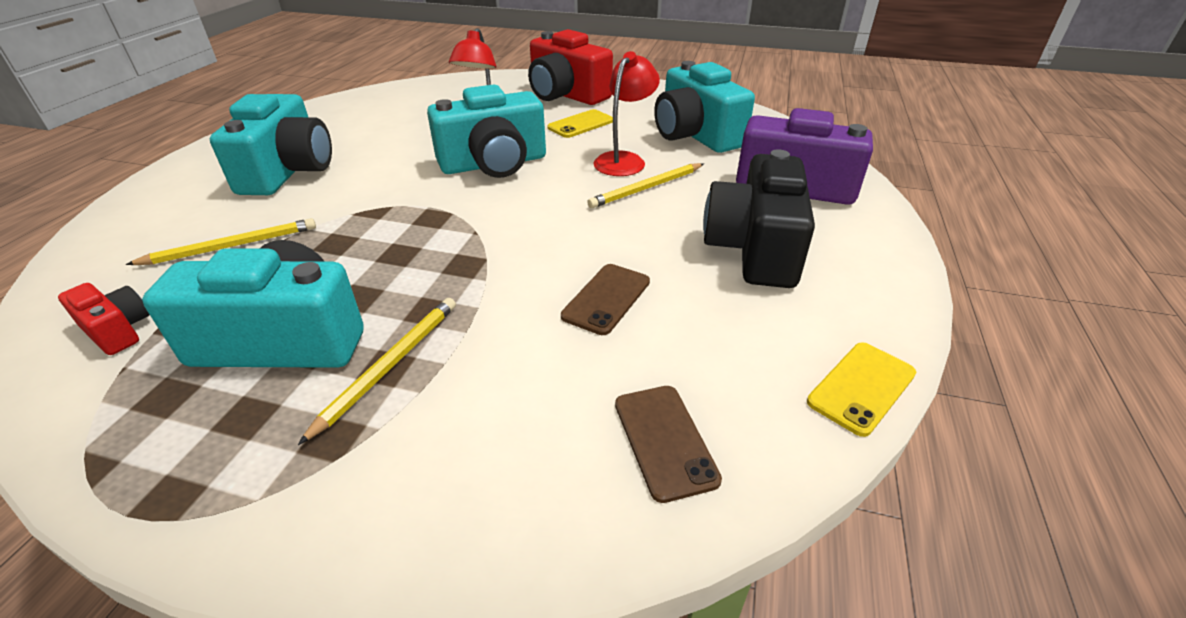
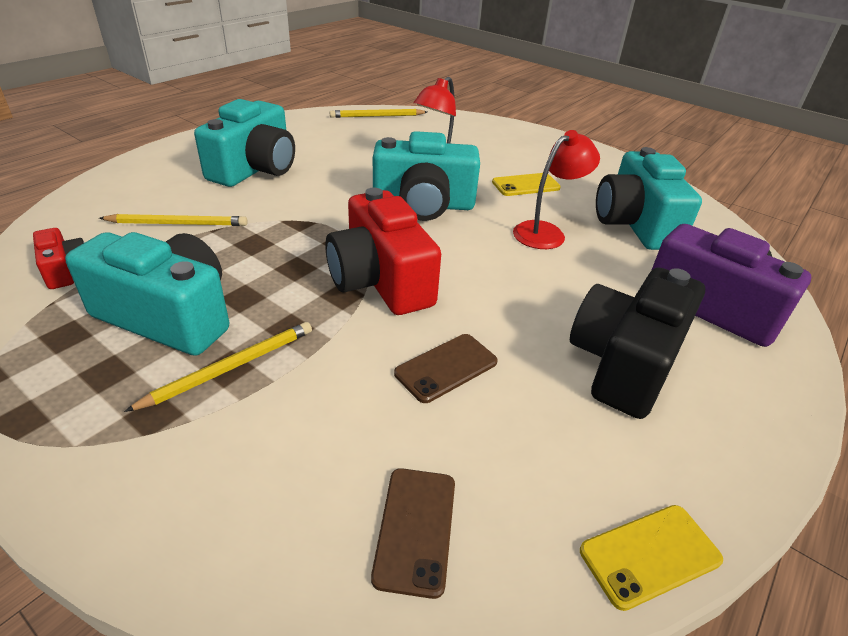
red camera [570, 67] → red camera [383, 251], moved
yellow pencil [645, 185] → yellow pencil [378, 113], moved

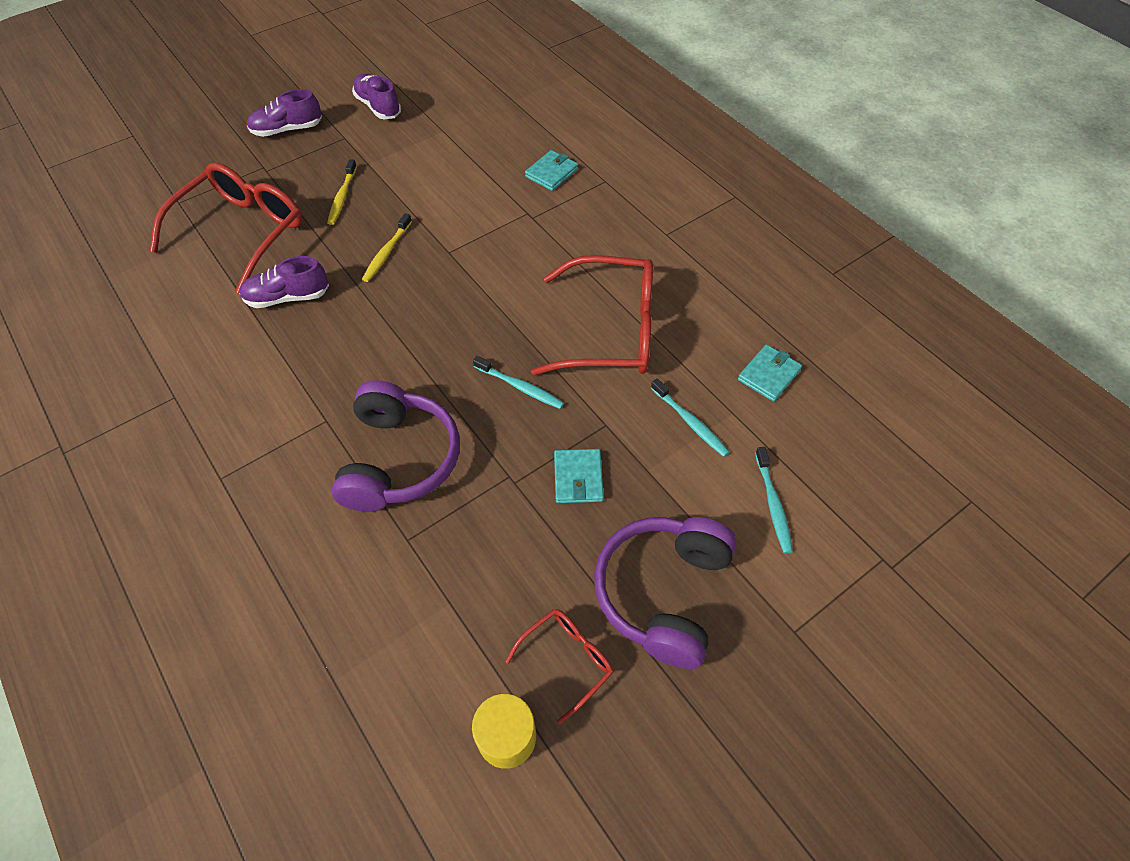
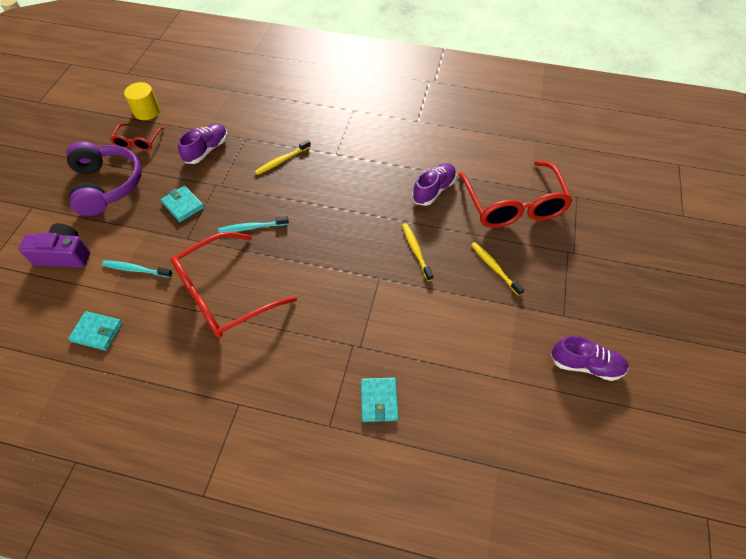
purple shoe [284, 113] → purple shoe [202, 143], moved
turquoise wallet [770, 373] → turquoise wallet [95, 331], 75 degrees counterclockwise
purple headphones [395, 446] → yellow toothbrush [283, 157]
turquoise toothbrush [774, 500] → purple camera [54, 245]

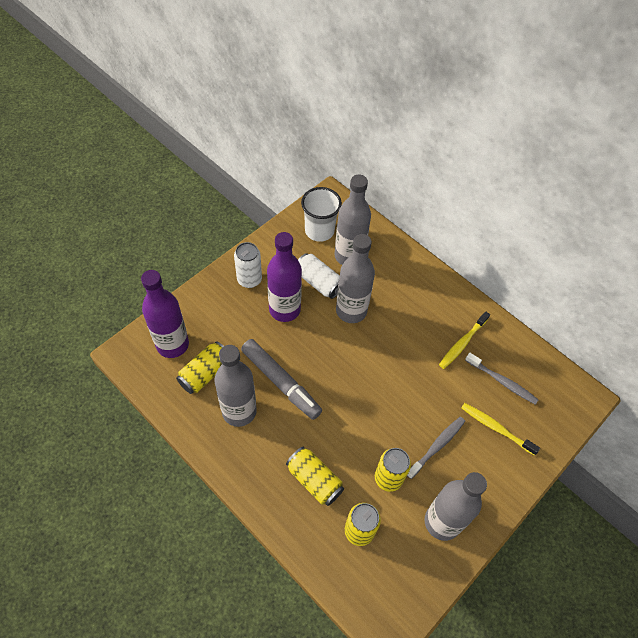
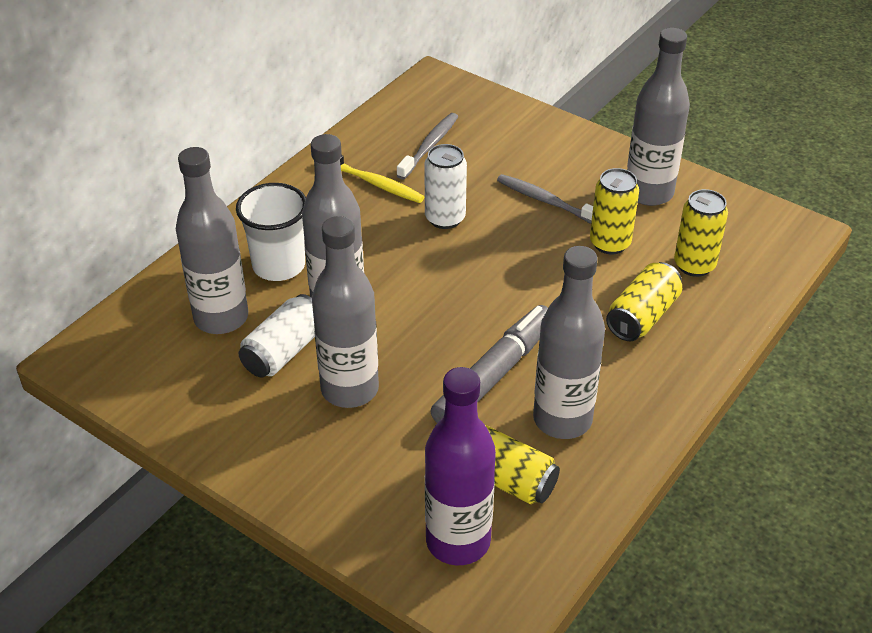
white cup [321, 214] → white cup [271, 232], moved
purple bottle [284, 277] → grey bottle [345, 312]
white can [248, 265] → white can [445, 186], moved
yellow toothbrush [500, 429] → -

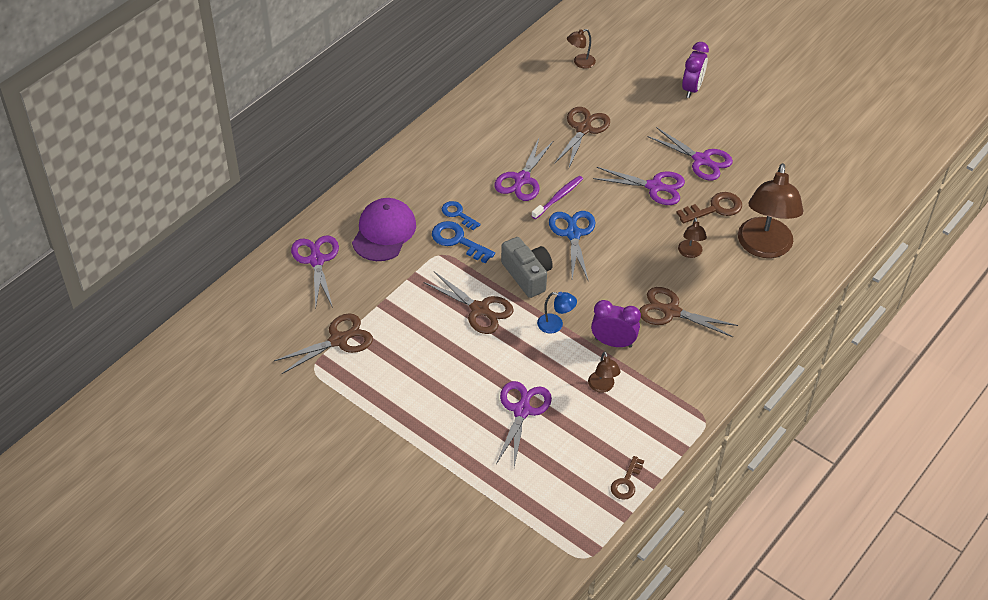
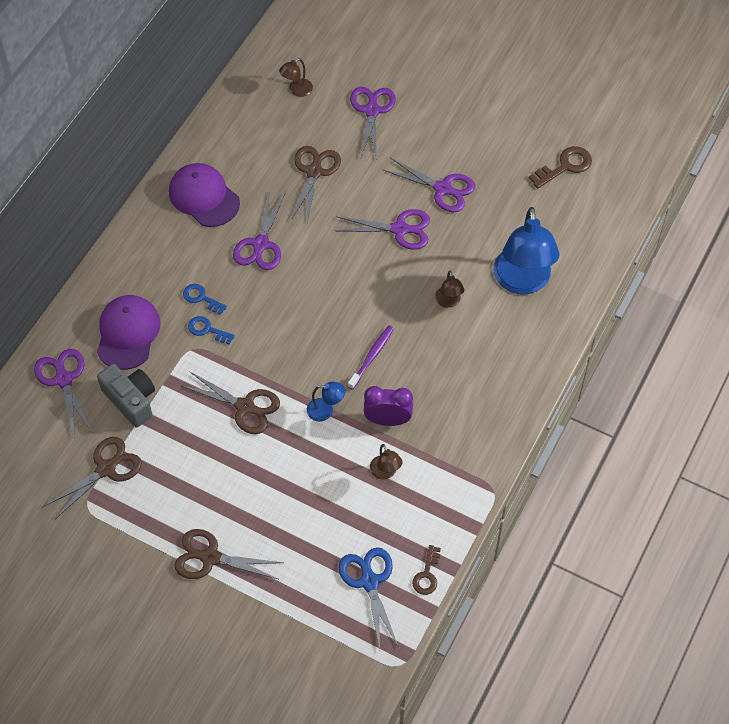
purple clock [695, 70] → -
brown lamp [770, 210] → blue lamp [526, 251]
purple toothbrush [557, 197] → purple toothbrush [371, 358], moved
brown key [709, 208] → brown key [560, 167], moved
blue scissors [572, 245] → blue scissors [368, 598], moved
blue key [463, 242] → blue key [211, 330], x0.66
grey camera [527, 267] → grey camera [126, 395], moved
brown scissors [688, 312] → brown scissors [229, 554], moved
purple scissors [524, 424] → purple scissors [373, 123], moved
- → purple cap [204, 195]

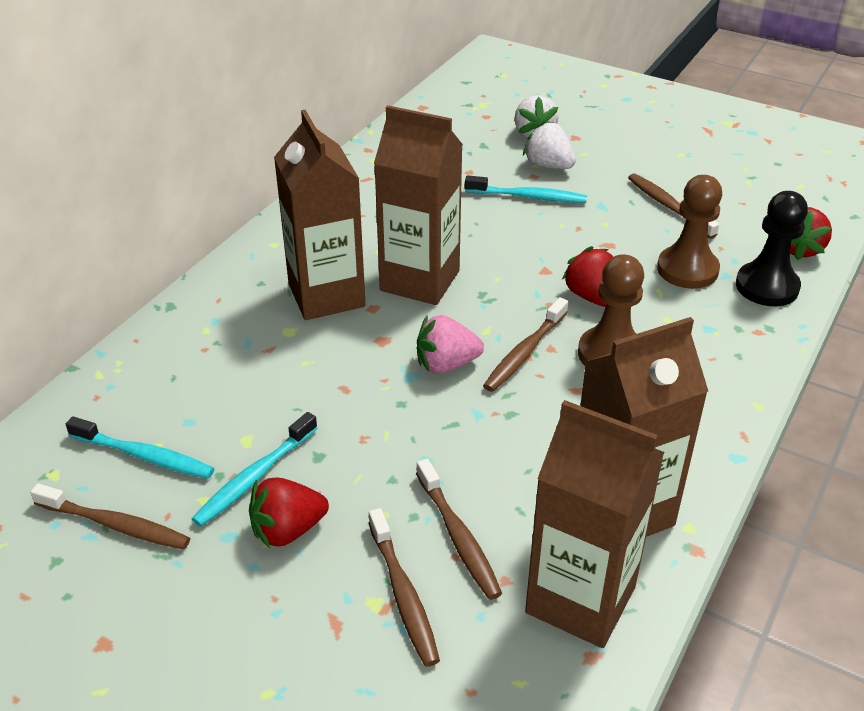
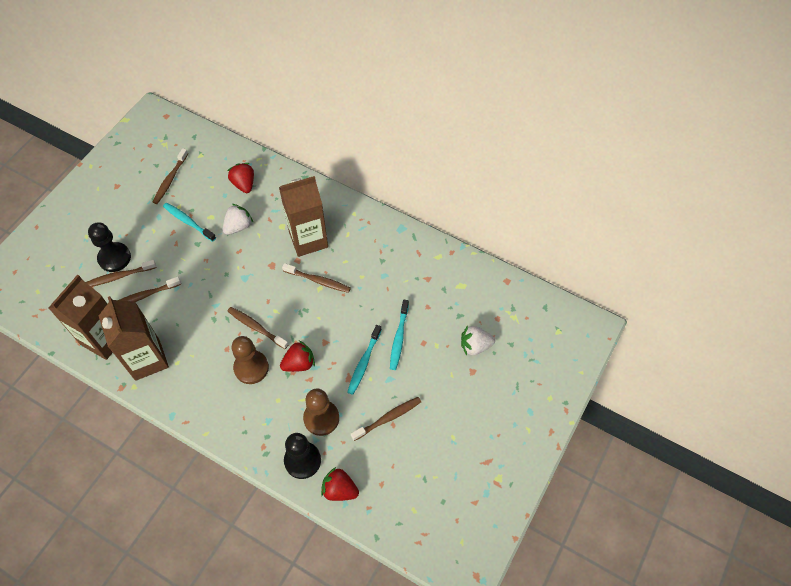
brown carton [418, 205] → brown toothbrush [316, 278]
white strawberry [549, 145] → white strawberry [238, 219], moved
pink strawberry [450, 344] → -
turquoise toothbrush [140, 447] → turquoise toothbrush [364, 360], moved
red strawberry [289, 513] → red strawberry [240, 178], moved
- → black pawn [109, 247]

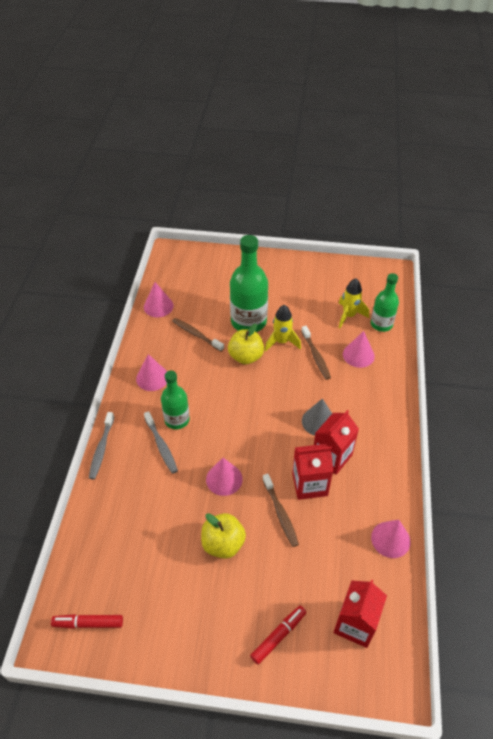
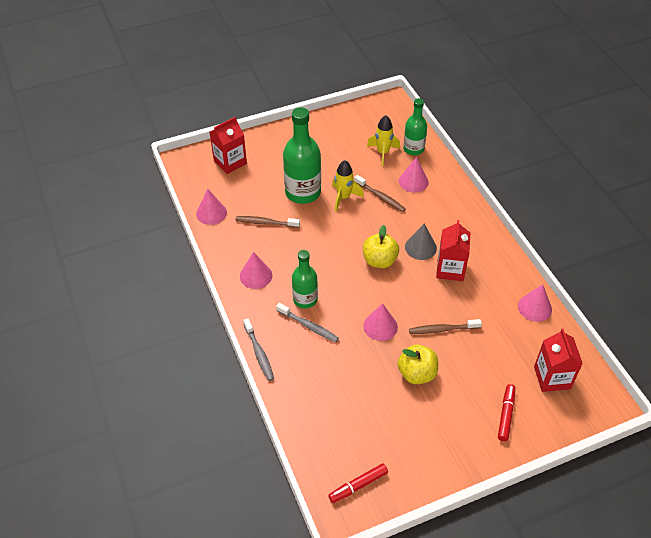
yellow apple [246, 344] → yellow apple [381, 246], moved
red carton [312, 472] → red carton [228, 145], moved
brown toothbrush [280, 510] → brown toothbrush [445, 326], 135 degrees clockwise

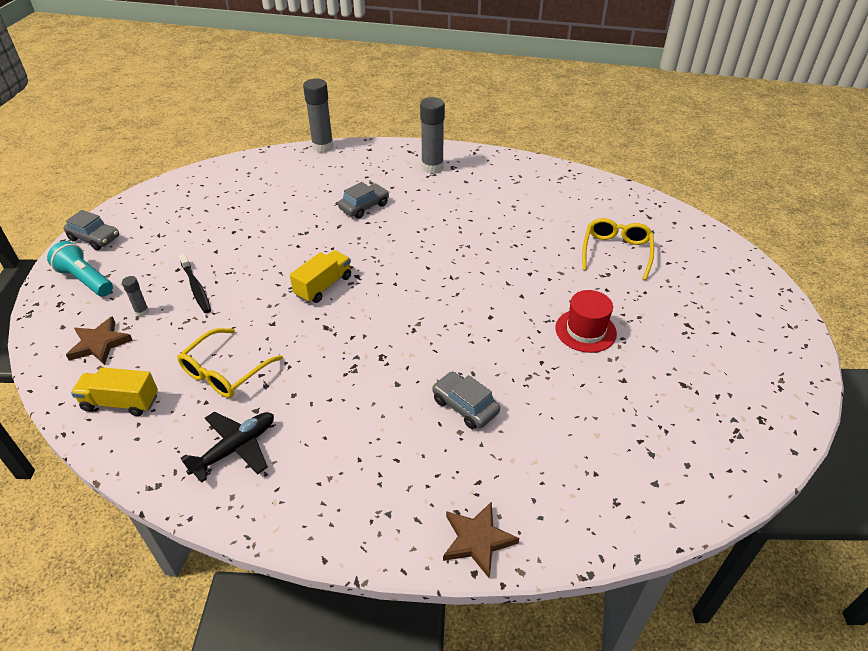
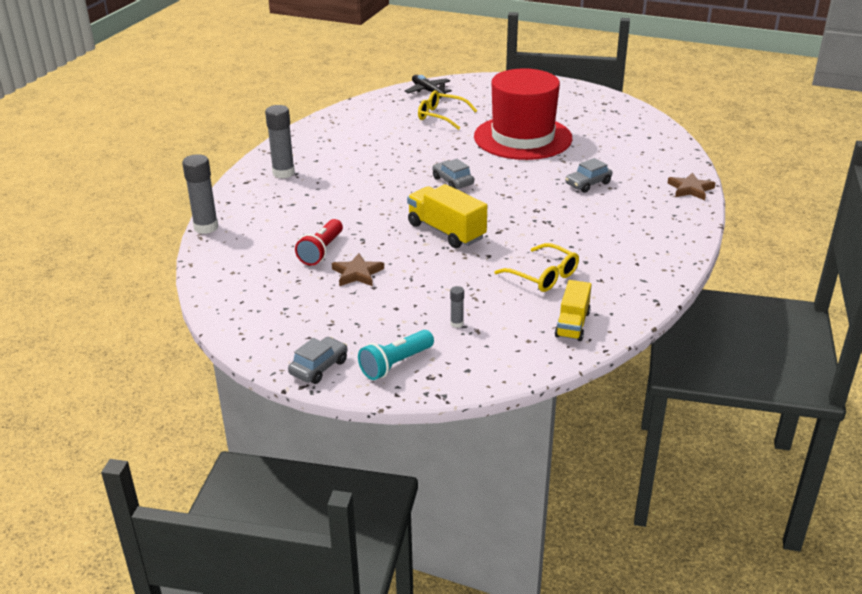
grey car [363, 200] → grey car [453, 174], moved
yellow truck [320, 276] → yellow truck [447, 216], x1.51
black toothbrush [195, 283] → -
red hat [586, 321] → red hat [523, 114], x2.29
brown star [99, 340] → brown star [358, 269], moved
black plane [227, 447] → black plane [428, 86], moved
- → red flashlight [319, 242]

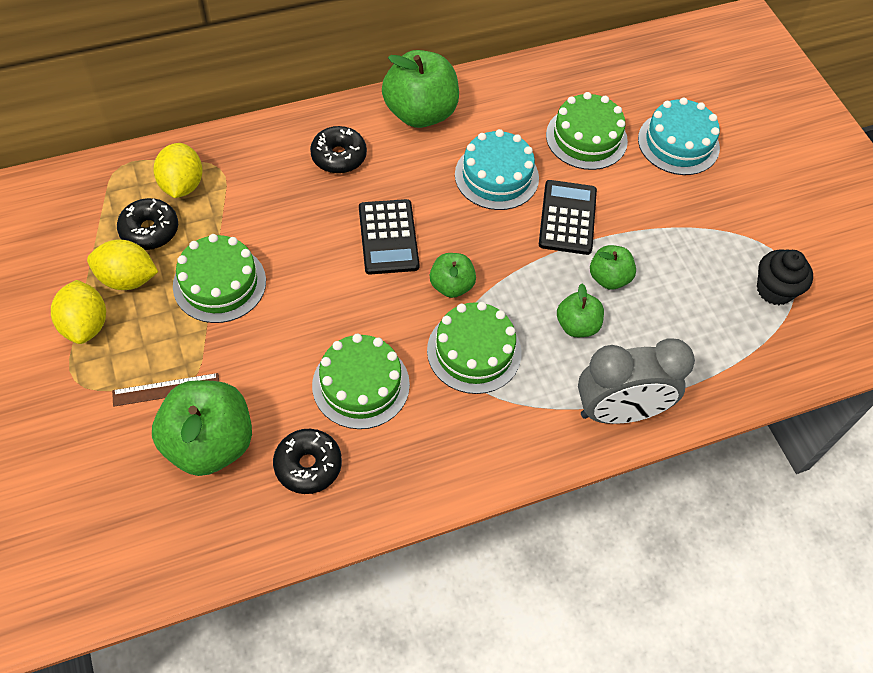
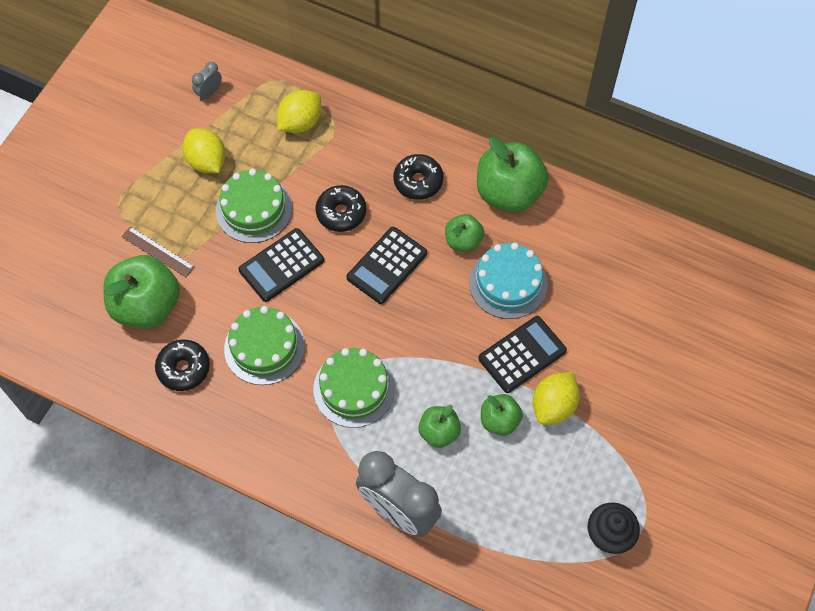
green cake [587, 131] → -
turquoise cake [679, 136] → -
black donut [147, 224] → black donut [340, 208], moved
green apple [453, 275] → green apple [464, 233], moved
yellow lemon [78, 312] → yellow lemon [556, 398], moved
- → grey clock [207, 81]
- → black calculator [281, 265]

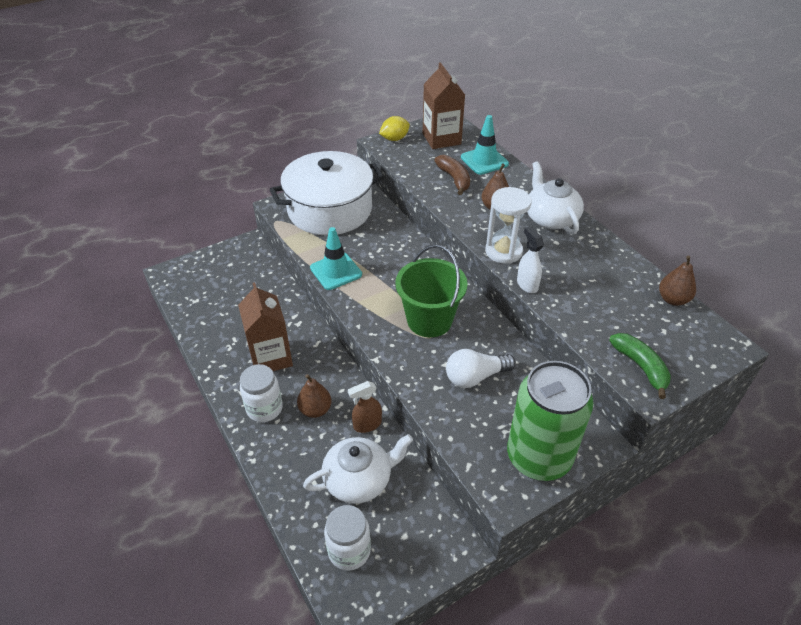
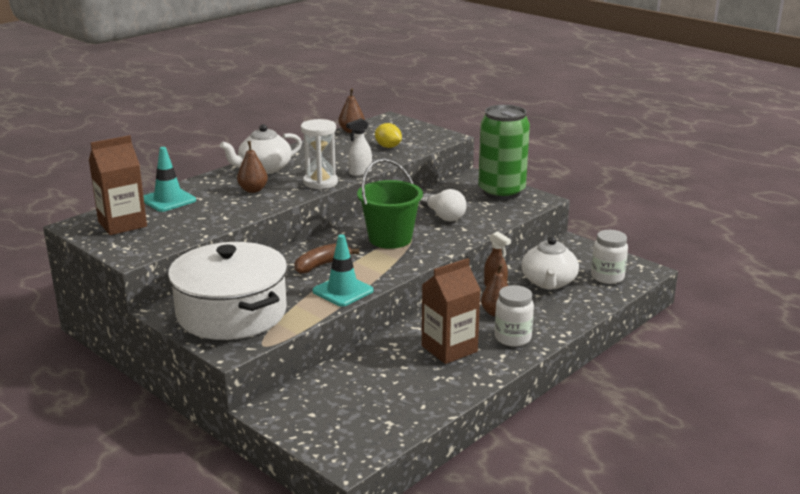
yellow lemon [394, 128] → yellow lemon [388, 135], moved
brown banana [452, 175] → brown banana [327, 258], moved
green banana [640, 366] → -
white teapot [358, 469] → white teapot [550, 263], 135 degrees counterclockwise

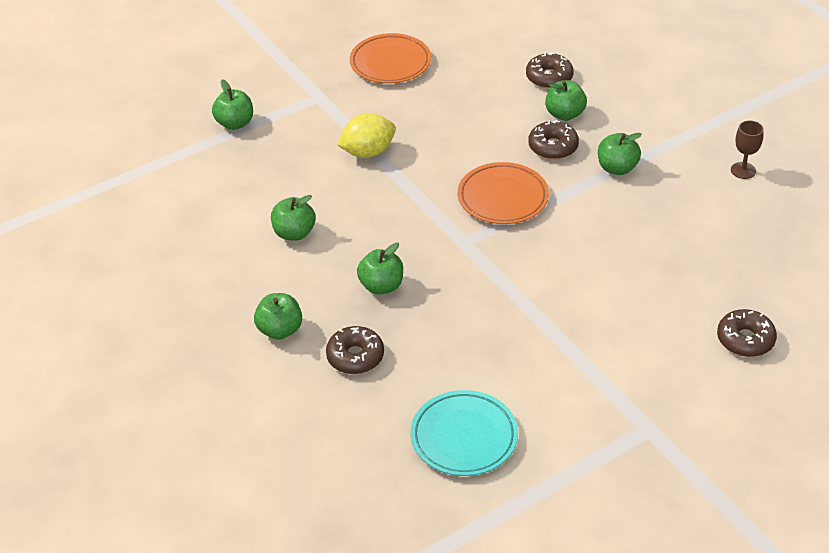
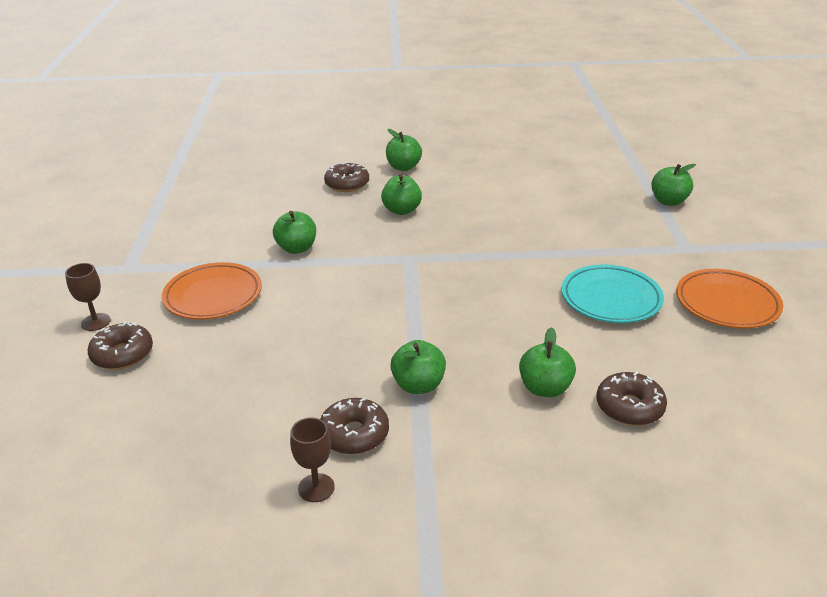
yellow lemon [366, 135] → -
brown donut [553, 139] → brown donut [354, 426], moved
orange plate [503, 193] → orange plate [212, 291], moved
green apple [293, 218] → green apple [294, 232], moved
turquoise plate [464, 433] → turquoise plate [612, 293], moved
- → brown goblet [88, 297]

